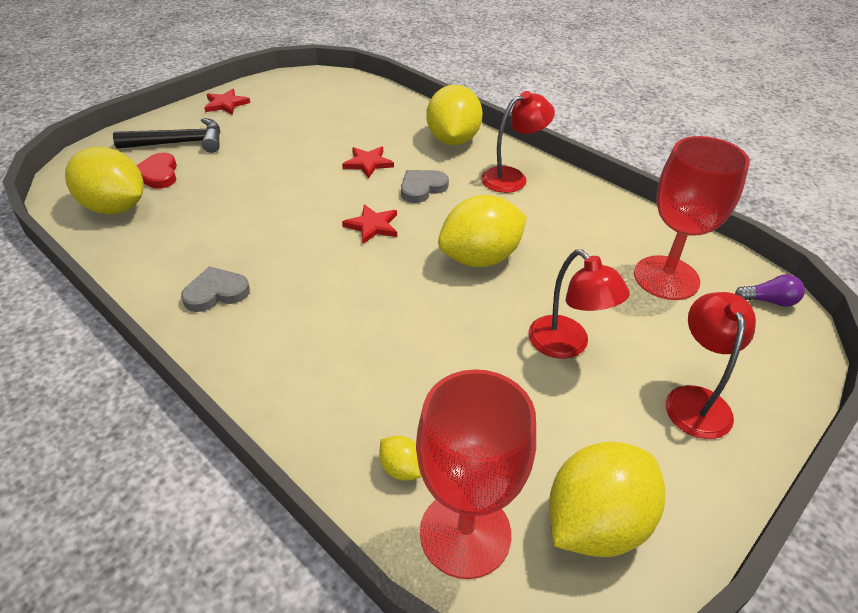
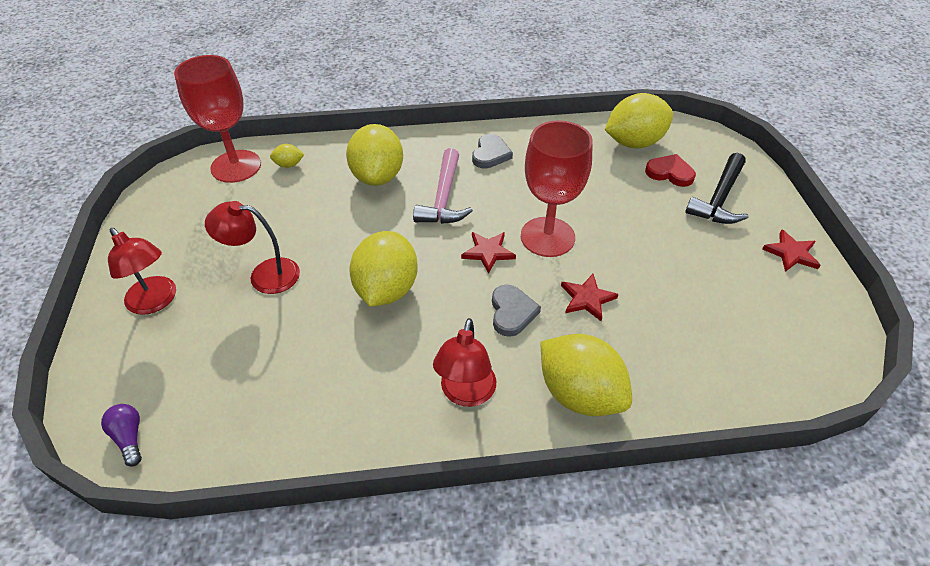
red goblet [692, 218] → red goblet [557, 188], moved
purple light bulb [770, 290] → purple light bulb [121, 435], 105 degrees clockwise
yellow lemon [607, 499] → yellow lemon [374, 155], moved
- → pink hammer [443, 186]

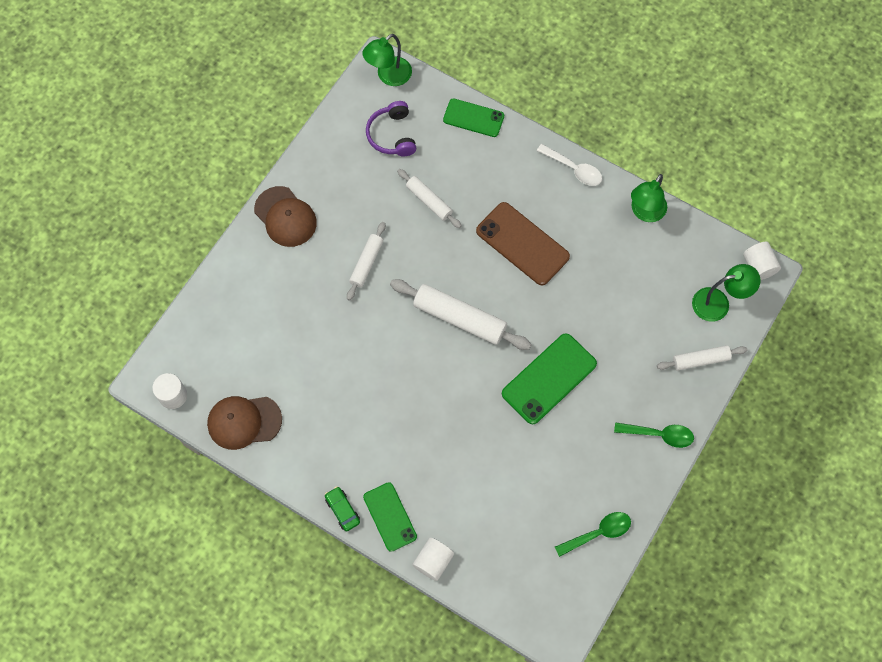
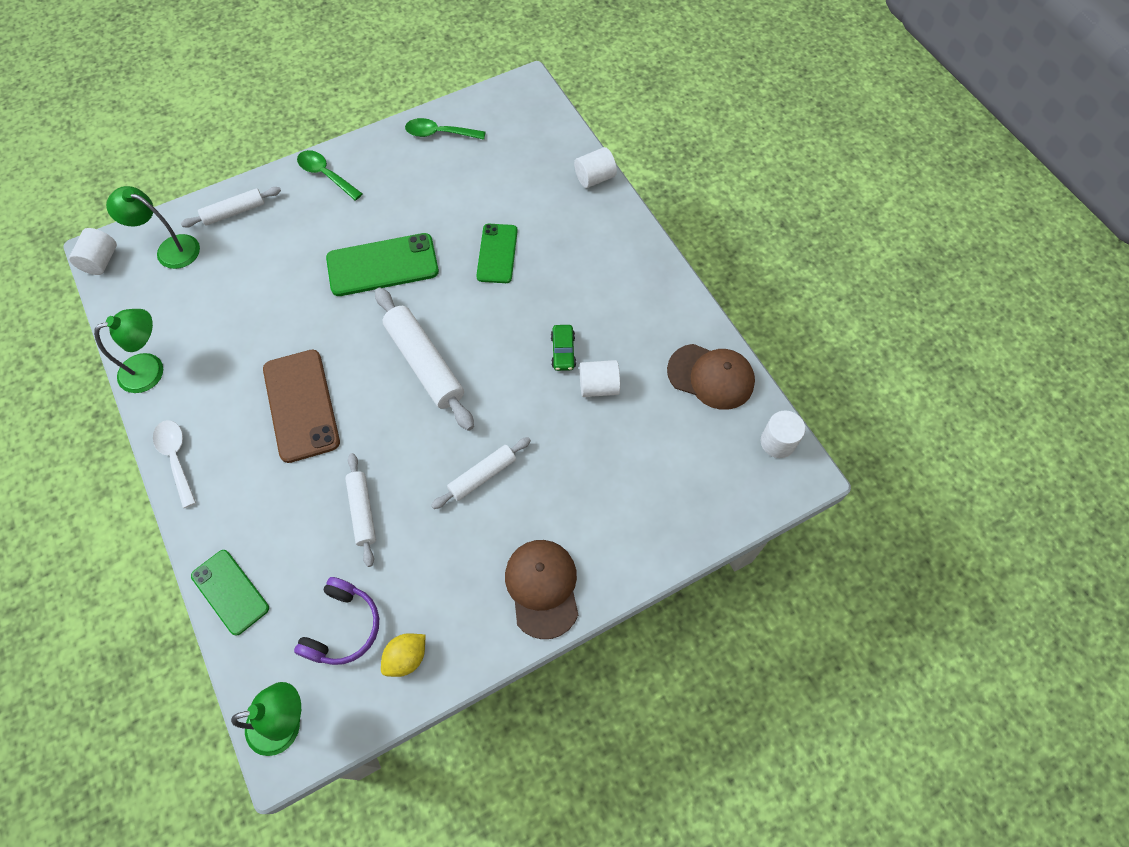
white rolling pin [702, 358] → white rolling pin [231, 207], 45 degrees counterclockwise
green phone [390, 517] → green phone [497, 253], moved
green car [342, 508] → green car [563, 348], moved
- → white cylinder [599, 378]
- → yellow lemon [403, 655]

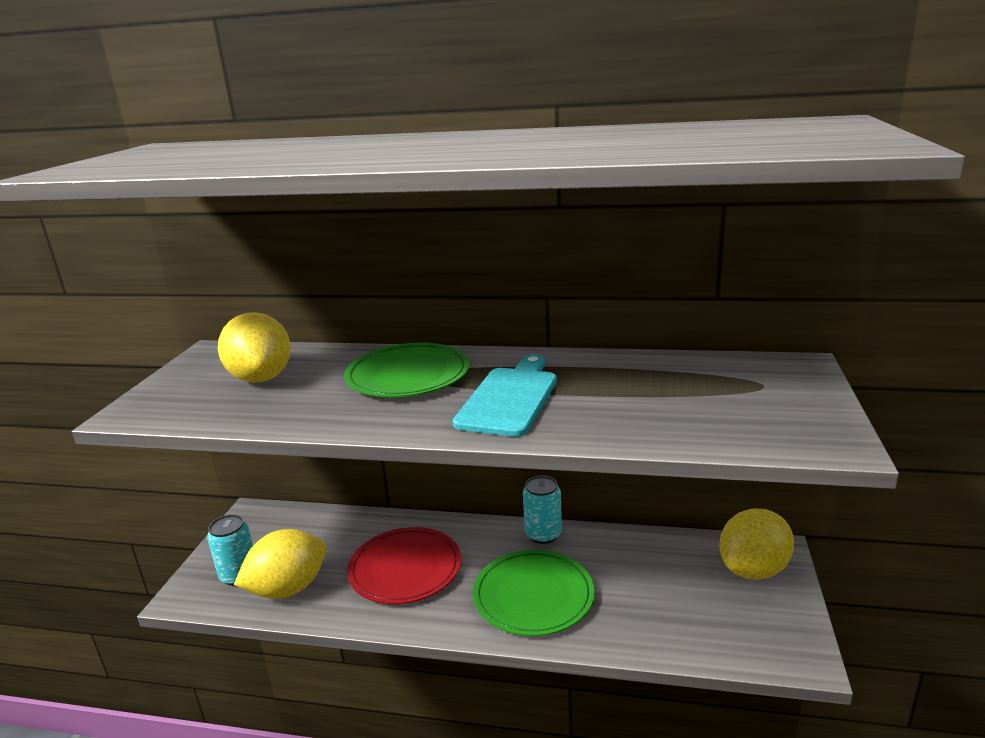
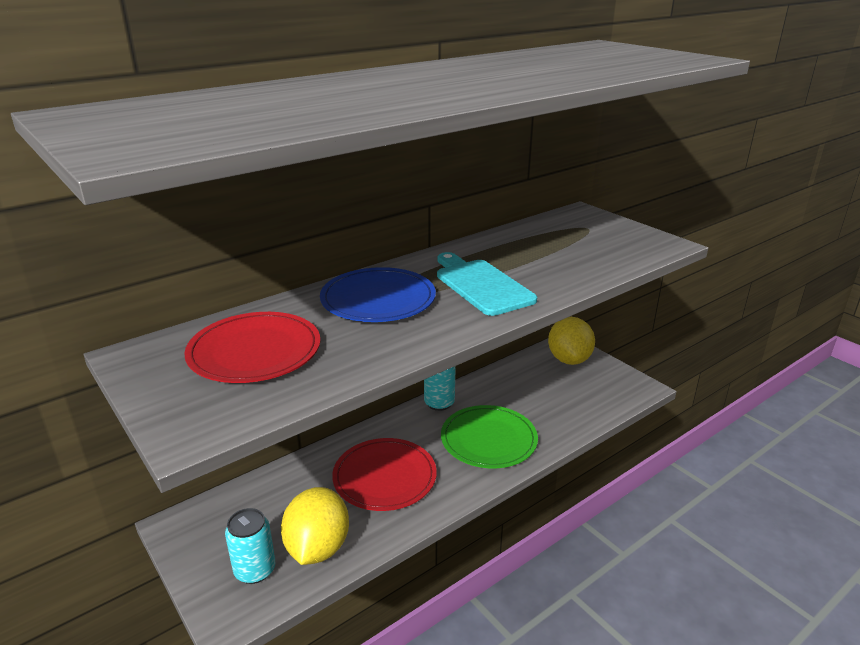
yellow lemon [254, 347] → red plate [252, 347]
green plate [406, 370] → blue plate [378, 294]

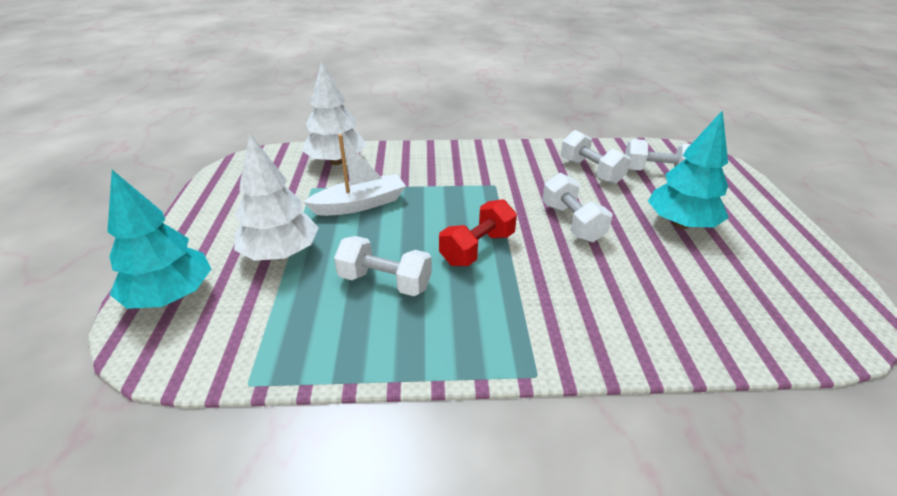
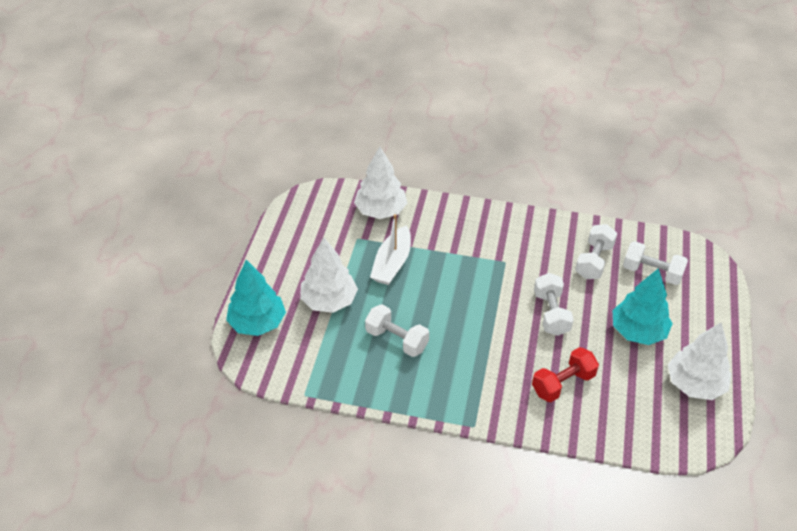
white dumbbell [596, 157] → white dumbbell [596, 251], 45 degrees clockwise
white boat [355, 175] → white boat [390, 249], 120 degrees clockwise
red dumbbell [478, 232] → red dumbbell [565, 374], moved
- → white tree [699, 361]

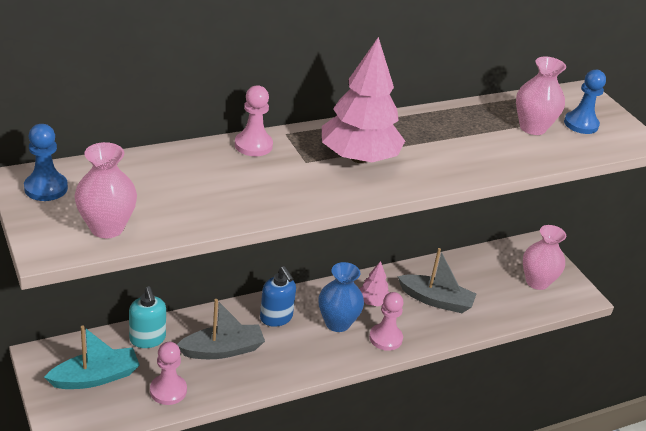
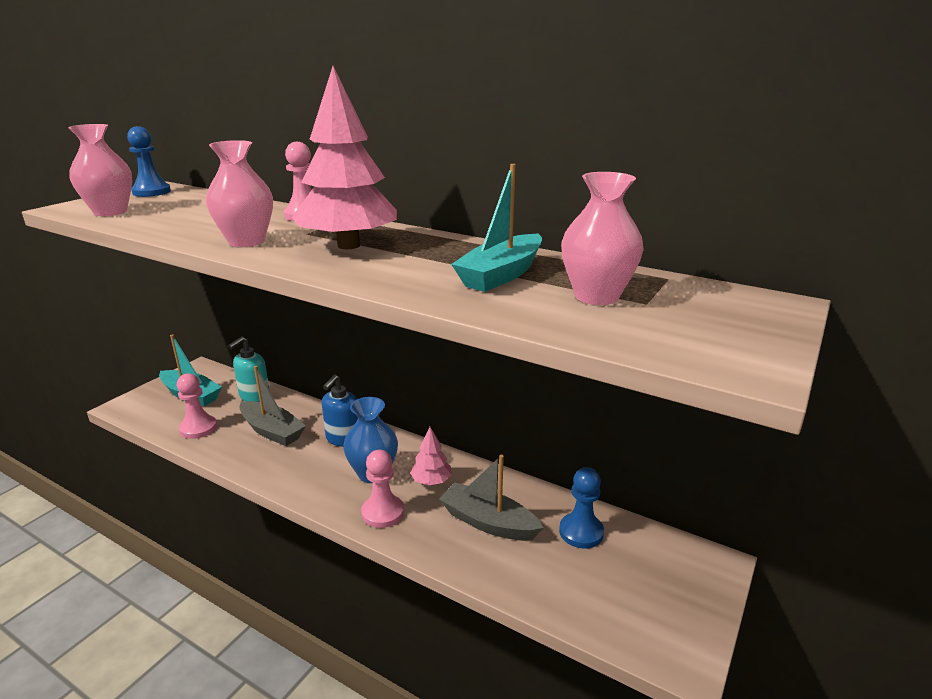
blue pawn [585, 102] → blue pawn [581, 507], moved
pink vase [544, 257] → pink vase [239, 193], moved
grey boat [436, 280] → grey boat [491, 498], 135 degrees clockwise
- → turquoise boat [496, 228]

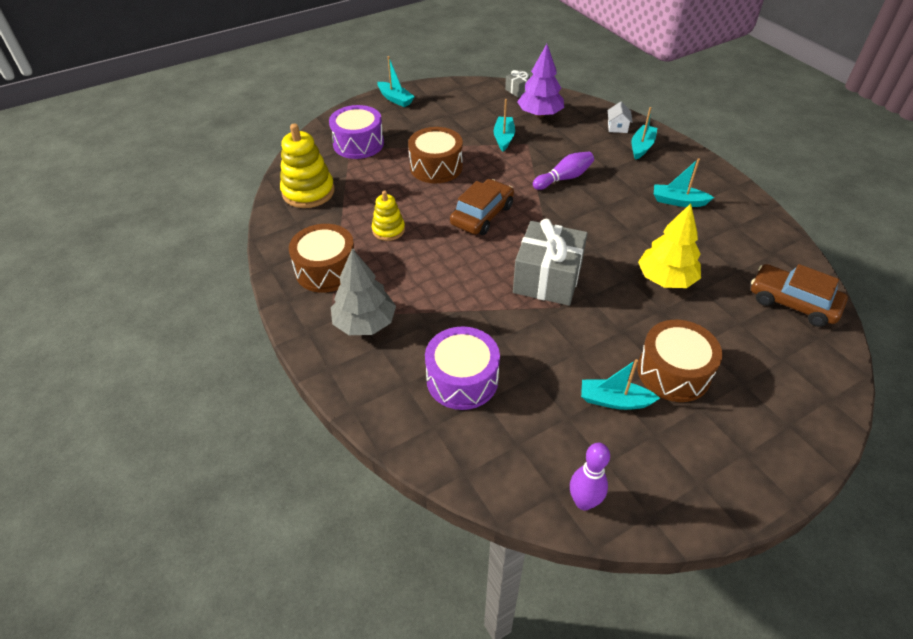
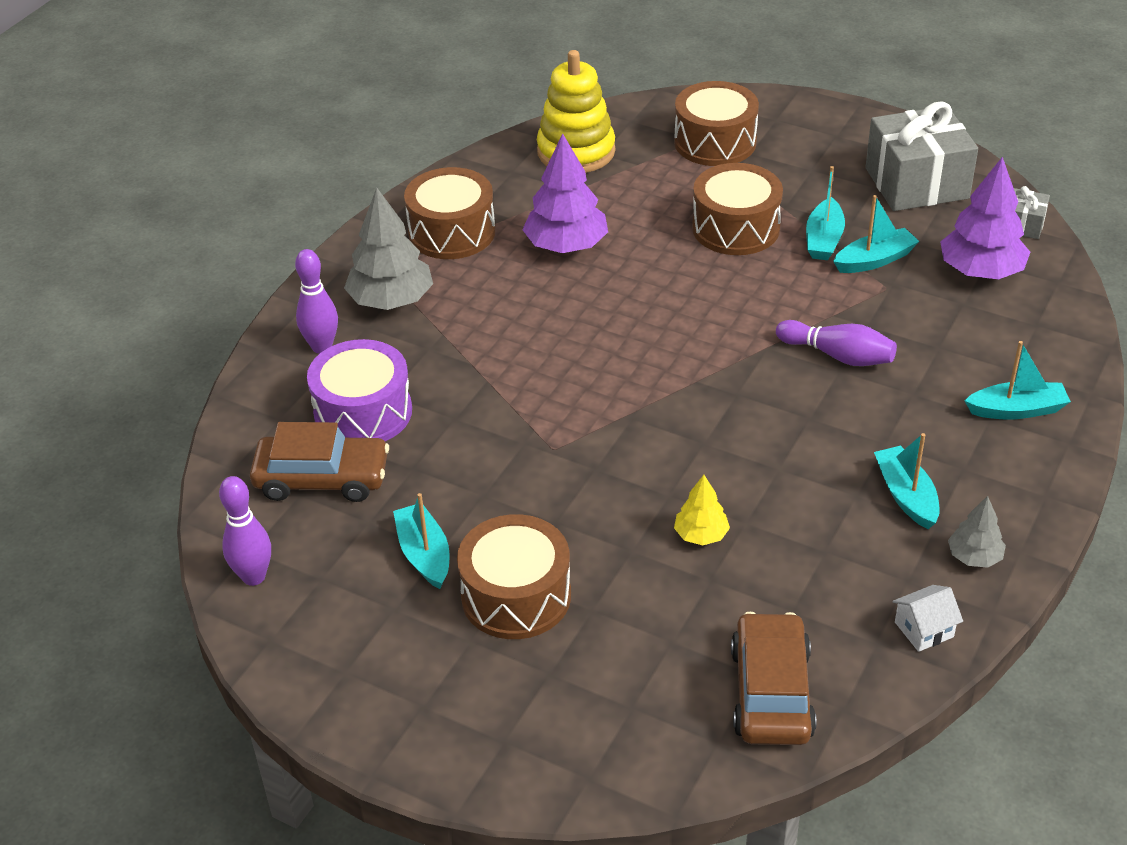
turquoise boat [396, 81] → turquoise boat [825, 213], moved
white house [620, 117] → white house [928, 618], moved
purple drum [356, 132] → brown drum [716, 123]
brown car [482, 207] → brown car [319, 462], moved
yellow stacking toy [388, 216] → purple tree [565, 193]
yellow tree [669, 246] → yellow tree [702, 510], x0.54
grey gift [550, 262] → grey gift [922, 156], moved
- → purple bowling pin [316, 301]
- → grey tree [977, 532]

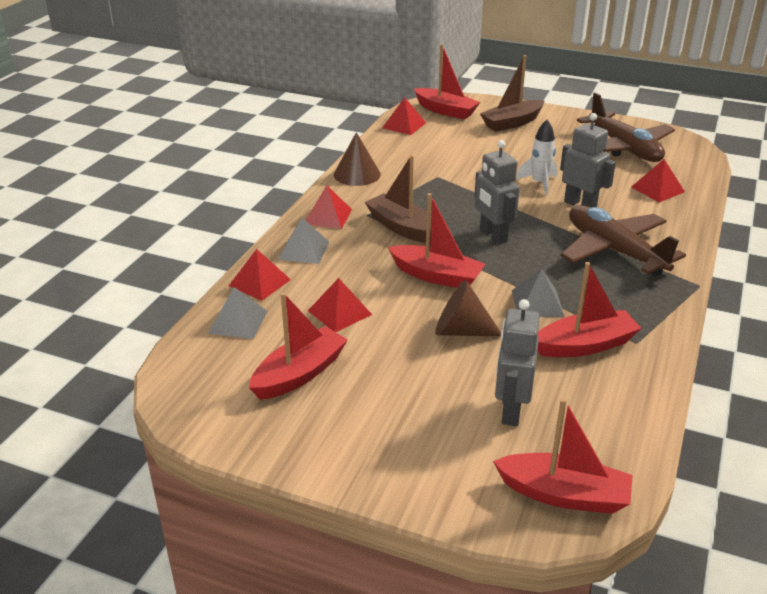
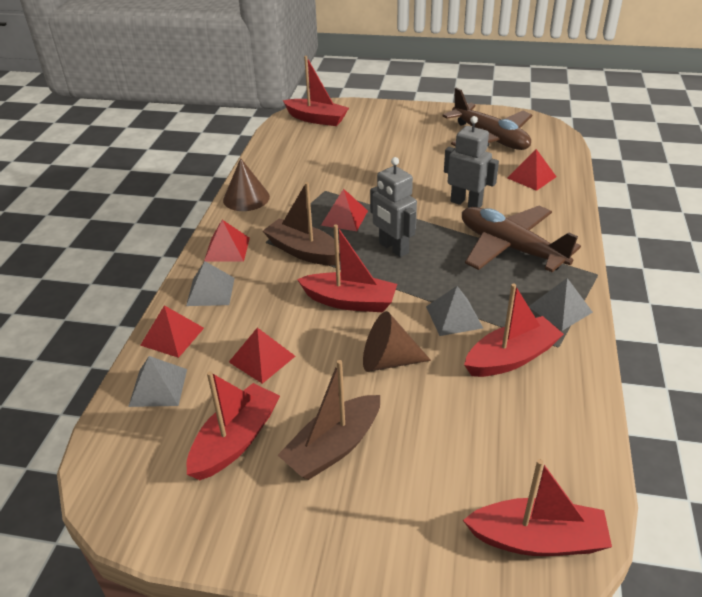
brown boat [512, 93] → brown boat [329, 420], moved
red pyramid [404, 116] → red pyramid [344, 210], moved
white rocket [536, 157] → -
grey robot [517, 362] → -
- → grey pyramid [561, 304]

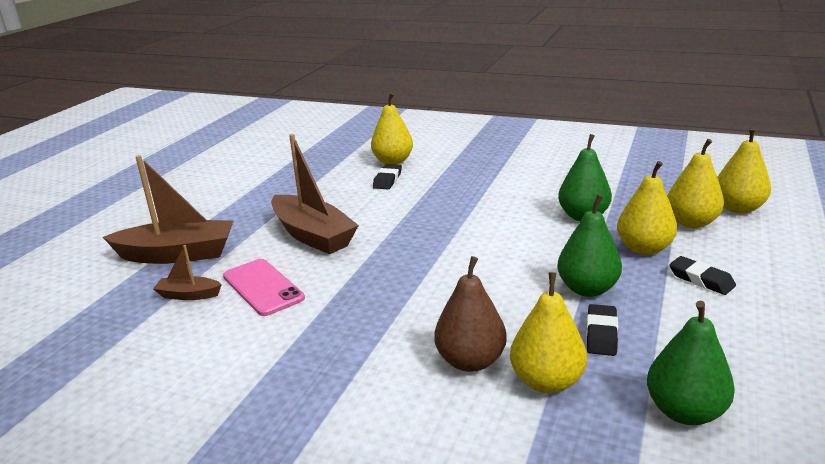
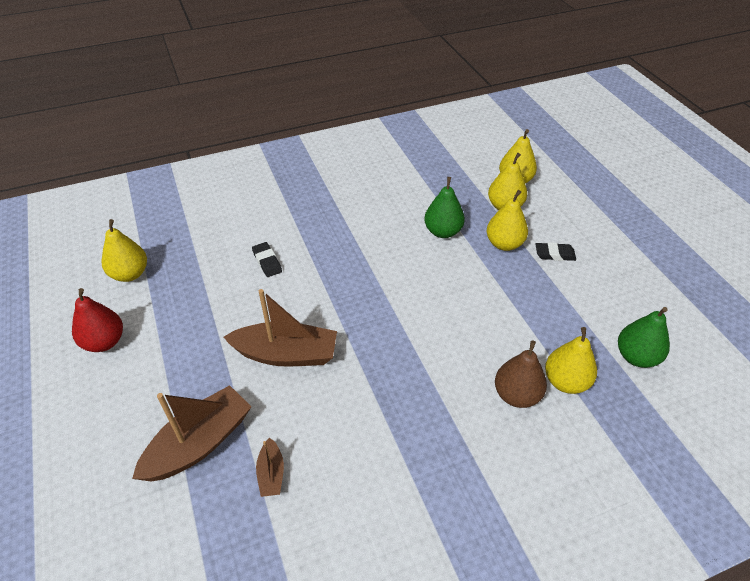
yellow pear [392, 128] → yellow pear [124, 250], moved
green pear [589, 245] → -
brown boat [187, 272] → brown boat [270, 467], 60 degrees counterclockwise
pink phone [264, 287] → -
black eraser [602, 330] → -
- → red pear [97, 320]

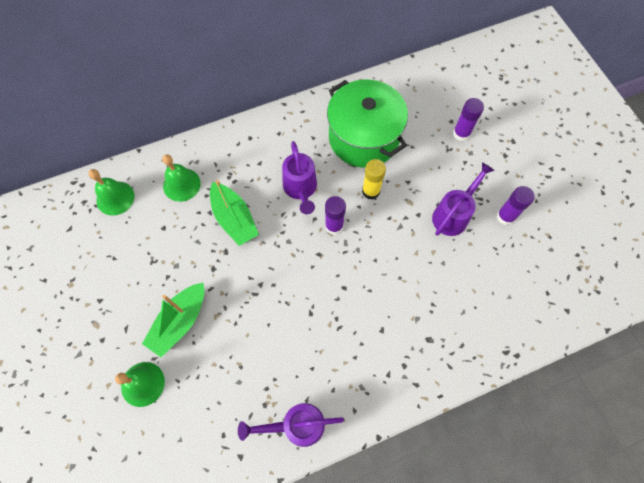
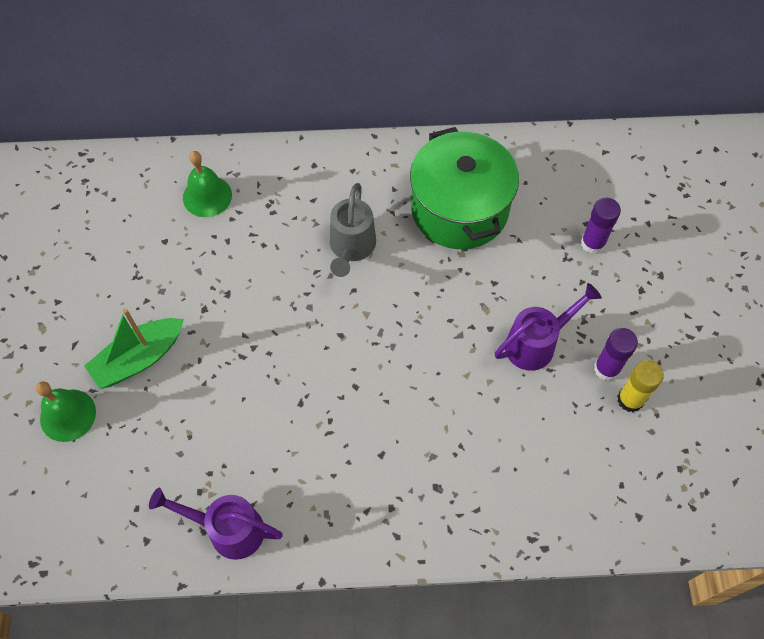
purple watering can [299, 177] → grey watering can [353, 230]
yellow glue stick [374, 179] → yellow glue stick [640, 386], moved
green bell [111, 192] → -
green boat [234, 213] → -
purple glue stick [335, 215] → -

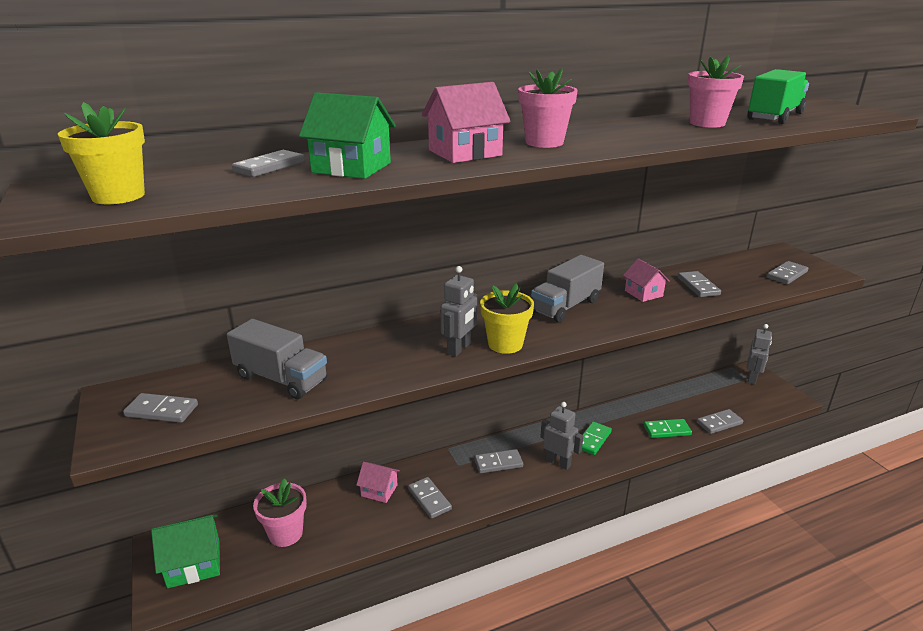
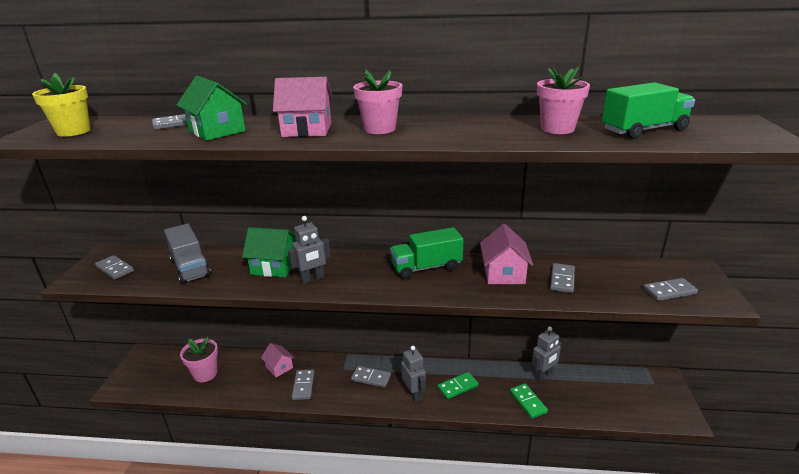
grey truck [567, 289] → green truck [427, 253]
pink house [646, 280] → pink house [506, 254], x1.54
yellow flower pot [507, 318] → -
grey robot [759, 354] → grey robot [547, 353], moved
grey domino [720, 421] → -
green domino [668, 428] → green domino [529, 400], 45 degrees clockwise
green house [185, 551] → green house [269, 252], moved

